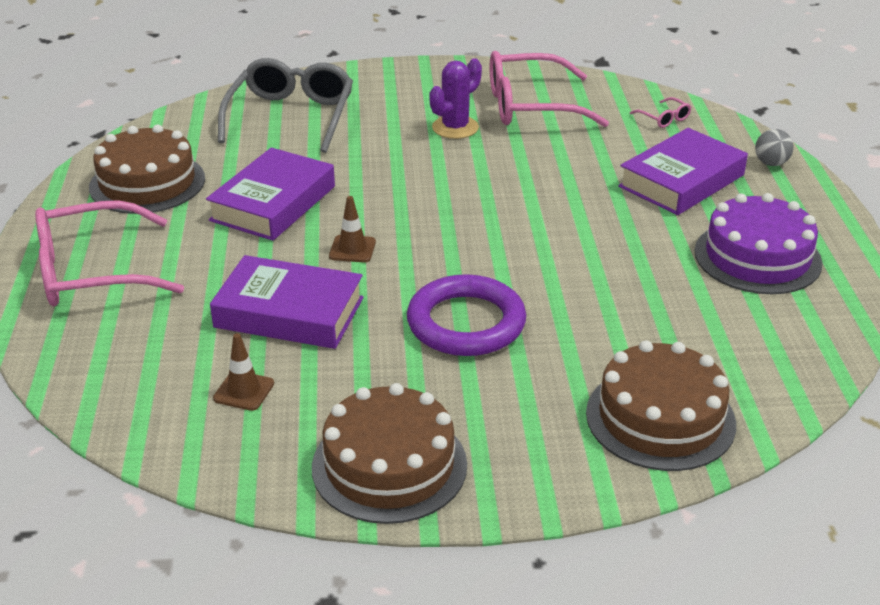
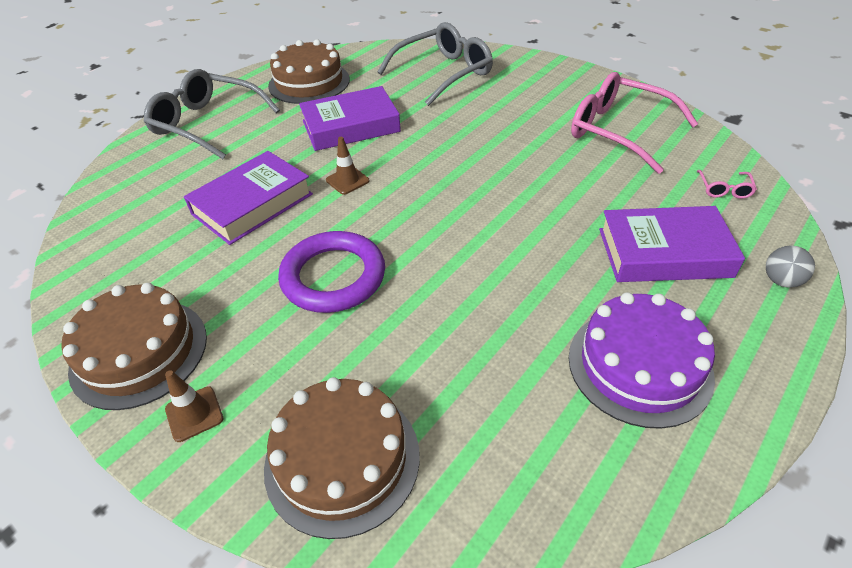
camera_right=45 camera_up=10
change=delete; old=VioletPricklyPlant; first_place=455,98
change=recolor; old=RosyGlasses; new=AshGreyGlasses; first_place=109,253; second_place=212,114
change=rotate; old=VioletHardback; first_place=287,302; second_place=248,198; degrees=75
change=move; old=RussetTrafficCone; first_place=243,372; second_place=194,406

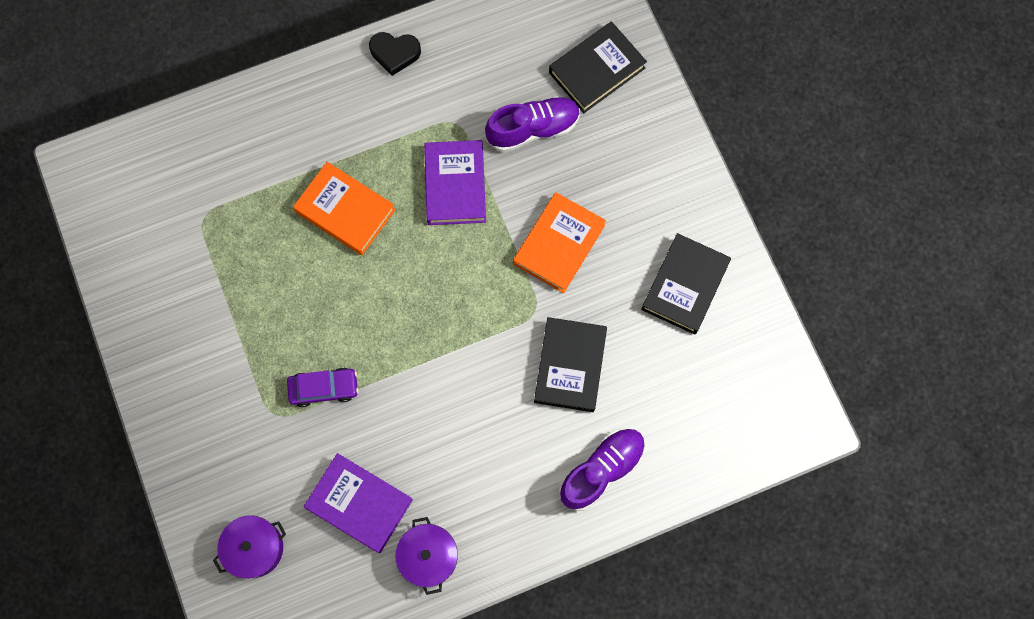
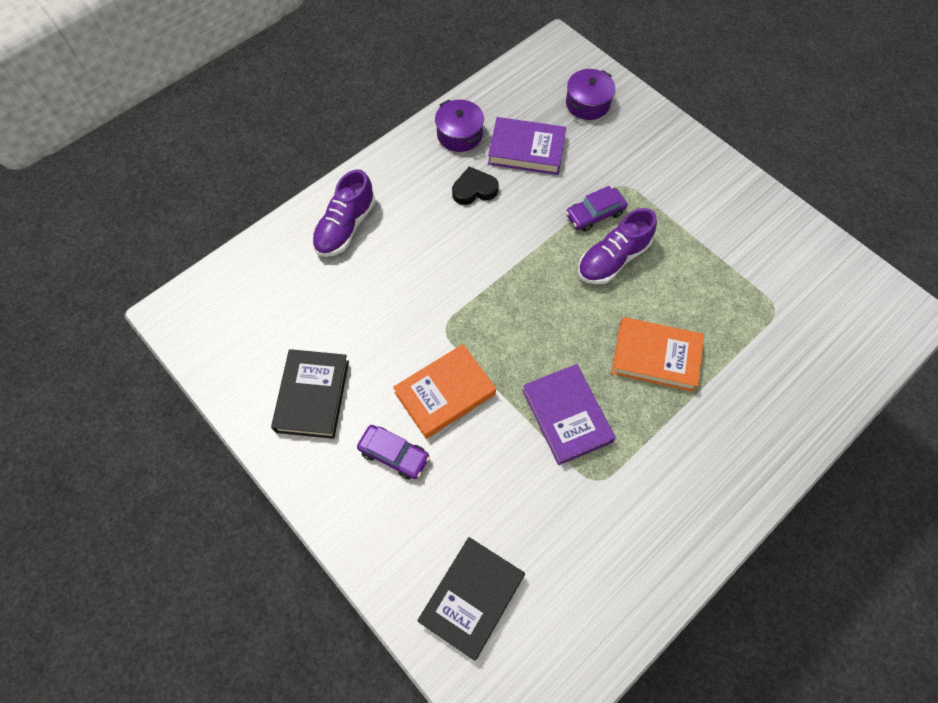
camera_right=160 camera_up=-10
change=move; old=JetBlackHeartShape; first_place=395,54; second_place=475,186
change=move; old=VioletShoe; first_place=532,124; second_place=617,246
change=rotate; old=OrangeHardback; first_place=559,242; second_place=444,391; degrees=45
change=delete; old=JetBlackHardback; first_place=570,364
change=insert; new=VioletCar; second_place=393,452

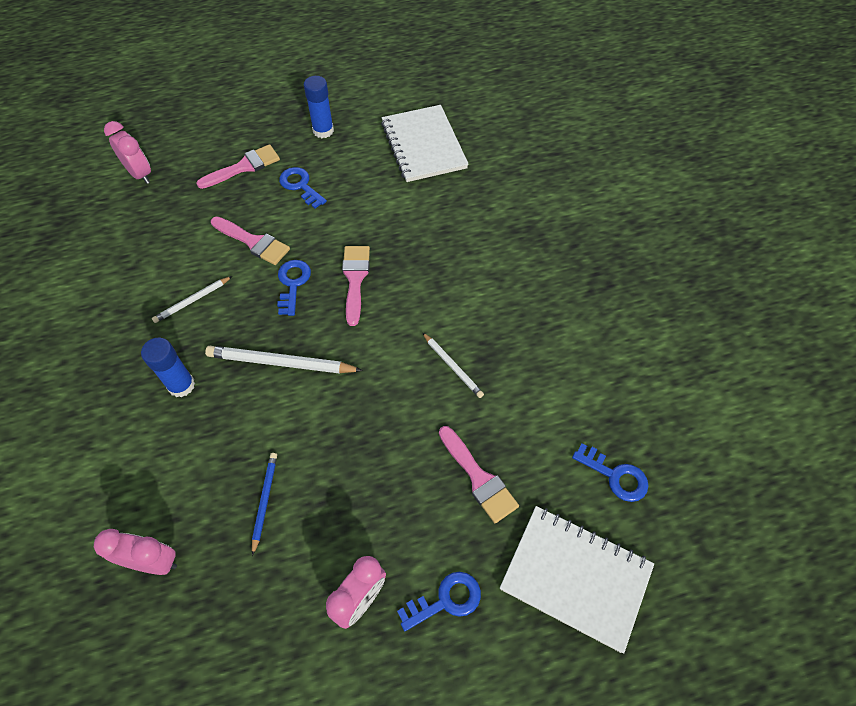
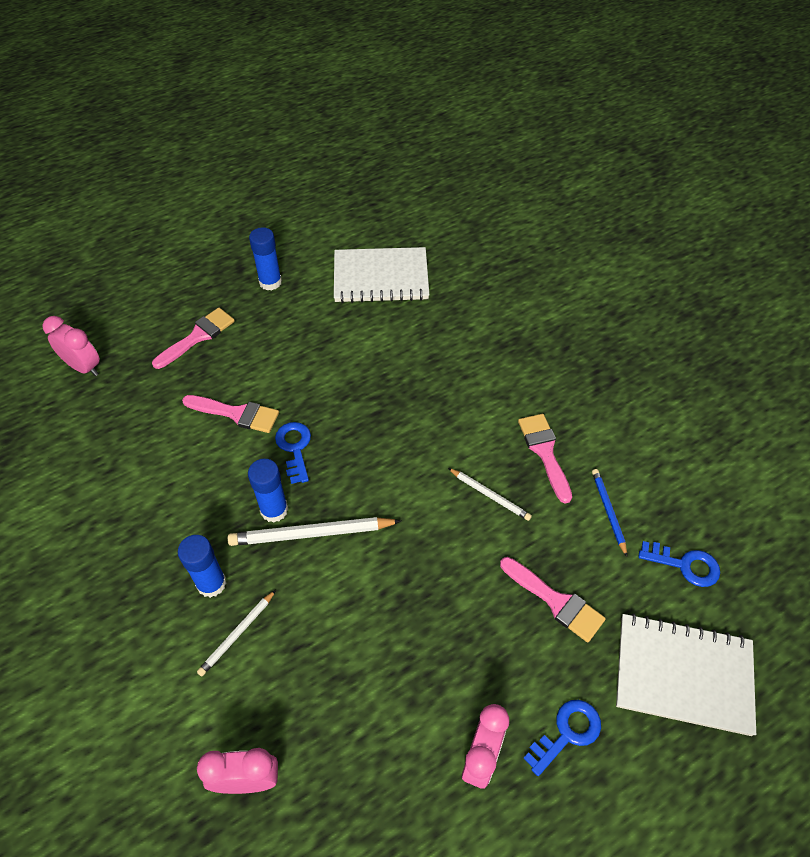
camera_right=-15 camera_up=-5
change=rotate; old=PureWhiteExerciseBook; first_place=425,143; second_place=381,275; degrees=-60
change=delete; old=RoyalBlueDoorKey; first_place=303,187
change=move; old=RosyPaintBrush; first_place=356,286; second_place=545,459
change=move; old=PureWhiteWoodenPencil; first_place=192,299; second_place=236,633
change=move; old=RoyalBlueWoodenPencil; first_place=264,504; second_place=609,513
change=insert; new=RoyalBlueGlueStick; second_place=268,491

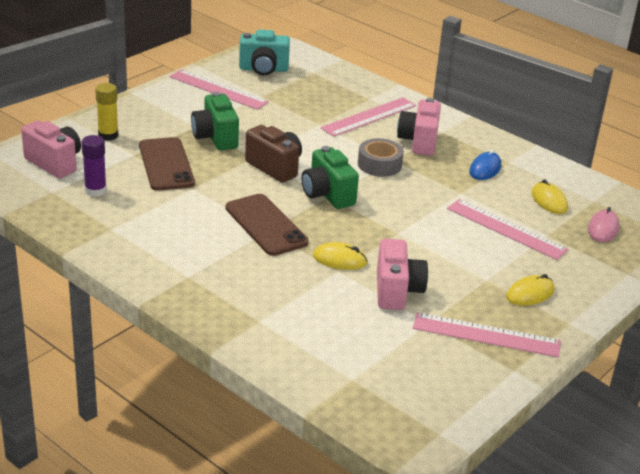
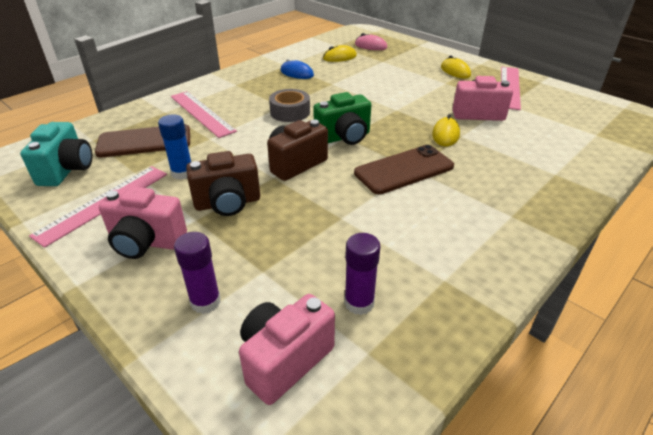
camera_right=-85 camera_up=5
change=recolor; old=BrightYellowGlueStick; new=VioletGlueStick; first_place=106,112; second_place=197,273
change=recolor; old=EmeraldCompactCamera; new=RussetCompactCamera; first_place=215,121; second_place=223,183
change=move; old=RosyCompactCamera; first_place=419,127; second_place=143,223
change=move; old=RussetSmartphone; first_place=167,164; second_place=142,141
change=delete; old=RosyRuler; first_place=508,229
change=insert; new=RoyalBlueGlueStick; second_place=174,147

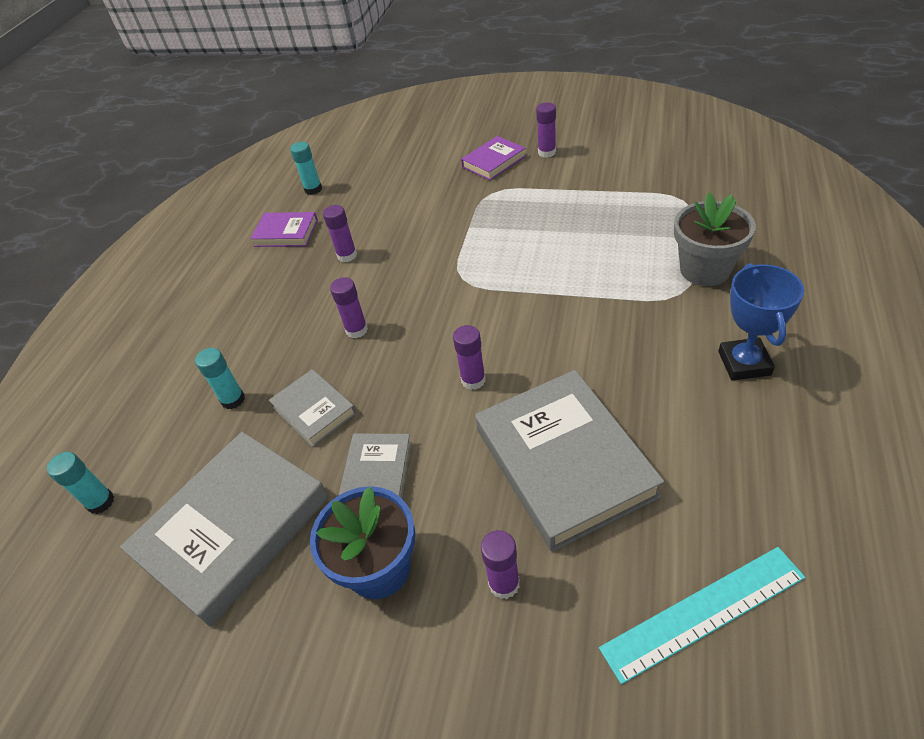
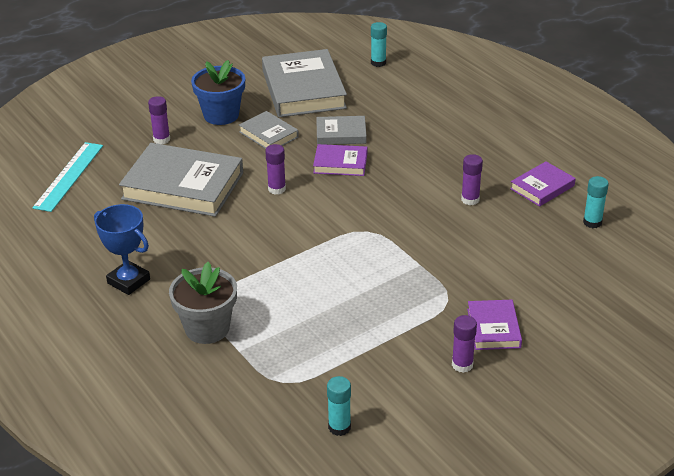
camera_right=125 camera_up=-10
change=delete; old=VioletGlueStick; first_place=349,307
change=move; old=AquaGlueStick; first_place=220,378; second_place=339,406
change=insert; new=VioletHardback; second_place=340,160

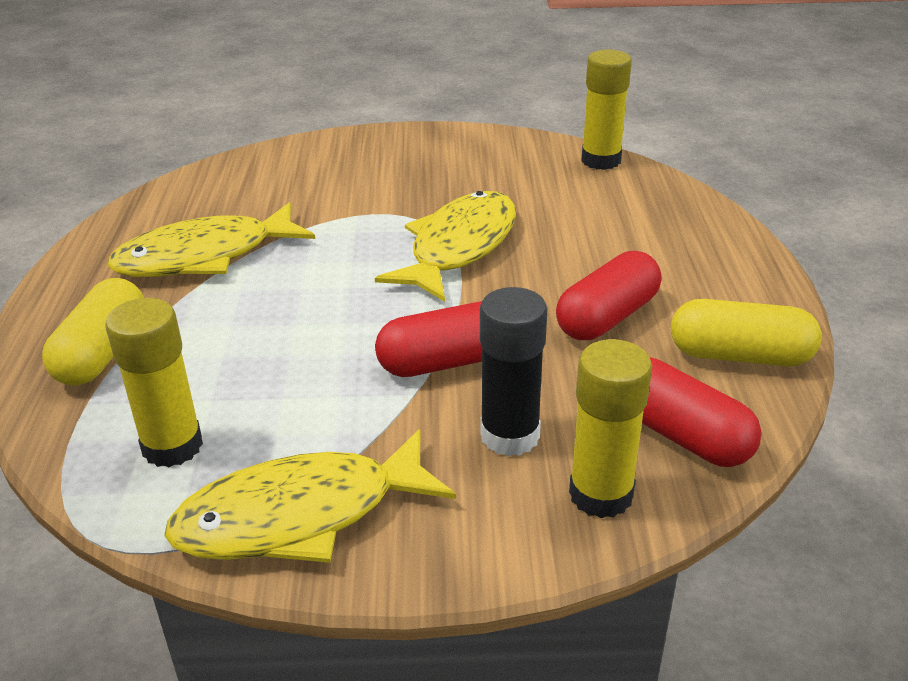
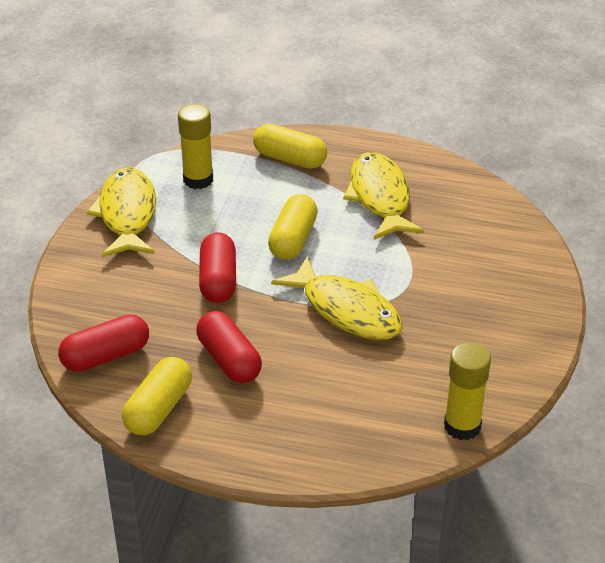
camera_right=105 camera_up=5
change=delete; old=JetBlackGlueStick; first_place=514,371
change=delete; old=BrightYellowGlueStick; first_place=611,428
change=insert; new=BrightYellowCapsule; second_place=293,227

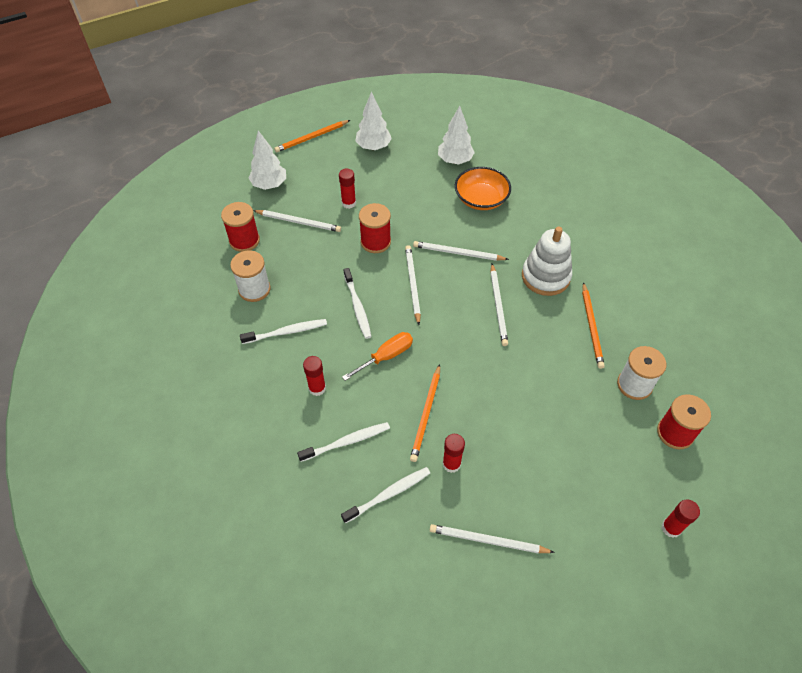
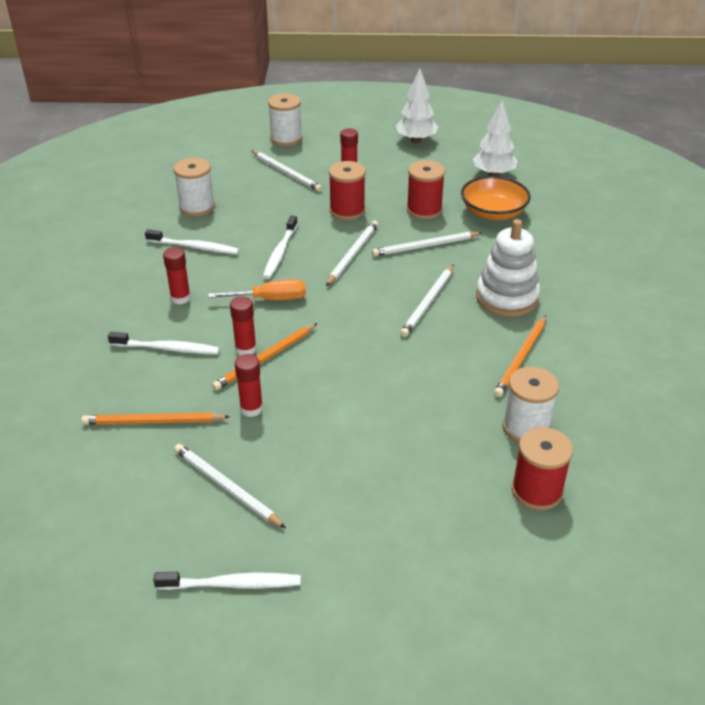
camera_right=30 camera_up=-15
change=move; old=OrangeWoodenPencil; first_place=312,136; second_place=155,418
change=replace; old=PureWhiteTree; new=PureWhiteBobbin; first_place=267,160; second_place=285,120
change=move; old=CrimsonBobbin; first_place=240,227; second_place=425,189
change=rotate; old=PureWhiteWoodenPencil; first_place=461,251; second_place=427,244; degrees=-60
change=move; old=PureWhiteToothbrush; first_place=385,495; second_place=227,581
change=move; old=CrimsonGlueStick; first_place=680,519; second_place=243,325

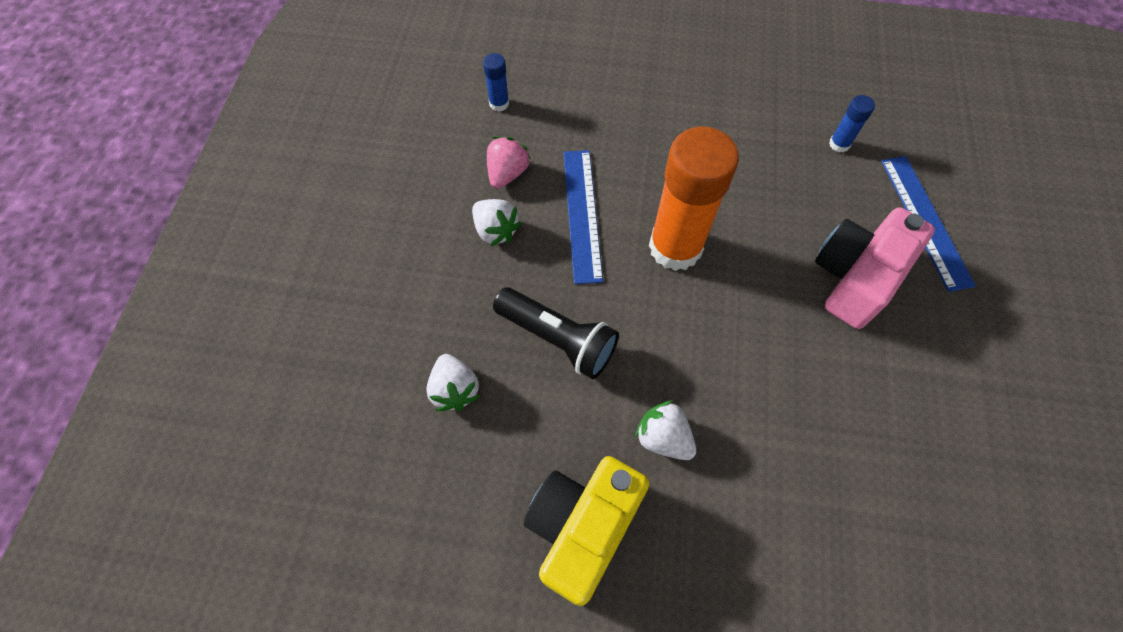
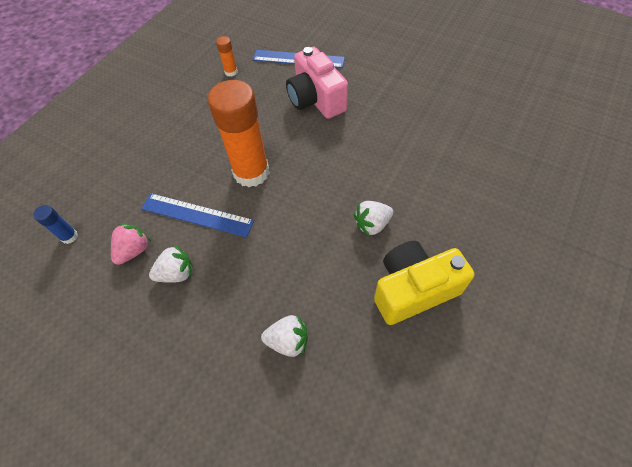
camera_right=-65 camera_up=-5
change=recolor; old=RoyalBlueGlueStick; new=OrangeGlueStick; first_place=852,123; second_place=226,56
change=rotate; old=RosyBerry; first_place=509,162; second_place=131,244; degrees=75
change=delete; old=JetBlackPocketTorch; first_place=556,333
change=rotate; old=BrightYellowCompactCamera; first_place=586,531; second_place=424,283; degrees=105

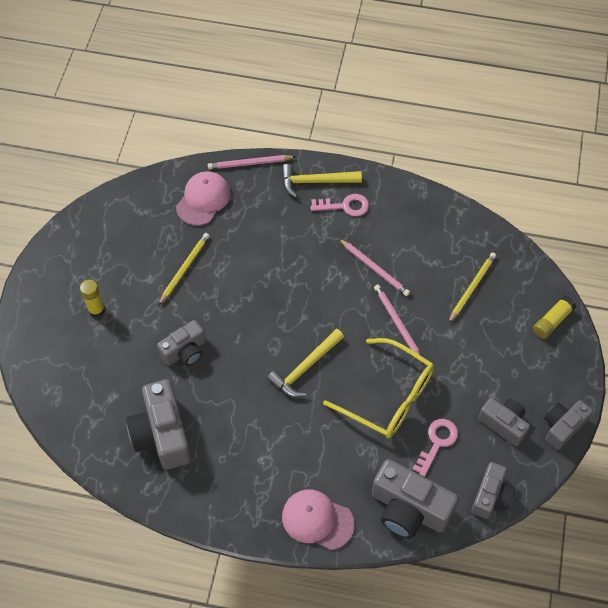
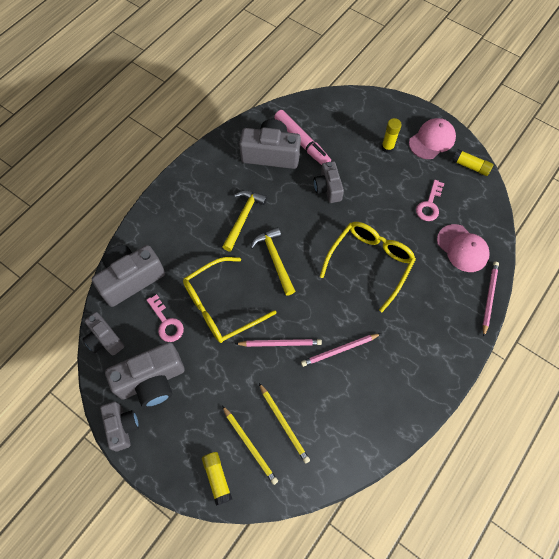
camera_right=115 camera_up=5
change=move; old=BrightYellowCarpenter'sHammer; first_place=321,180; second_place=244,221
change=move; old=RosyDoorKey; first_place=340,205; second_place=430,200
change=move; old=BrightYellowWoodenPencil; first_place=184,269; second_place=250,445
change=resize; old=AshGreyCompactCamera; first_place=504,422; second_place=145,375; factor=1.61
change=move; old=RosyBaseballCap; first_place=318,519; second_place=432,138
change=insert; new=RosyMarkerPen; second_place=302,137
change=insert; new=BrightYellowGlueStick; second_place=472,162
change=insert; new=BrightYellowGlasses; second_place=368,267

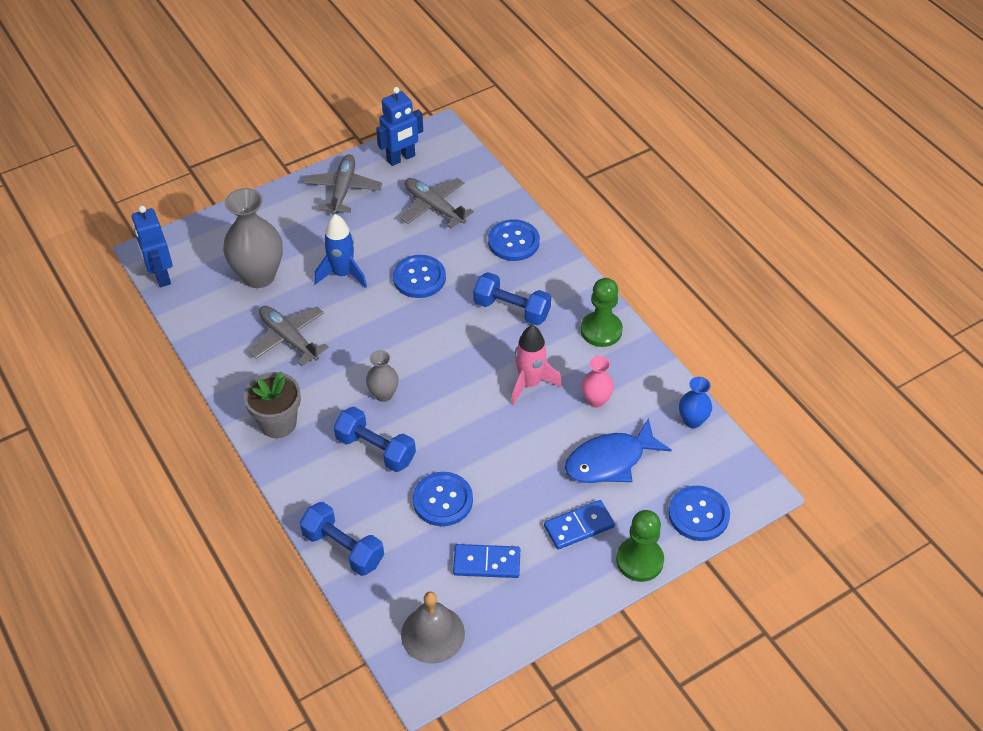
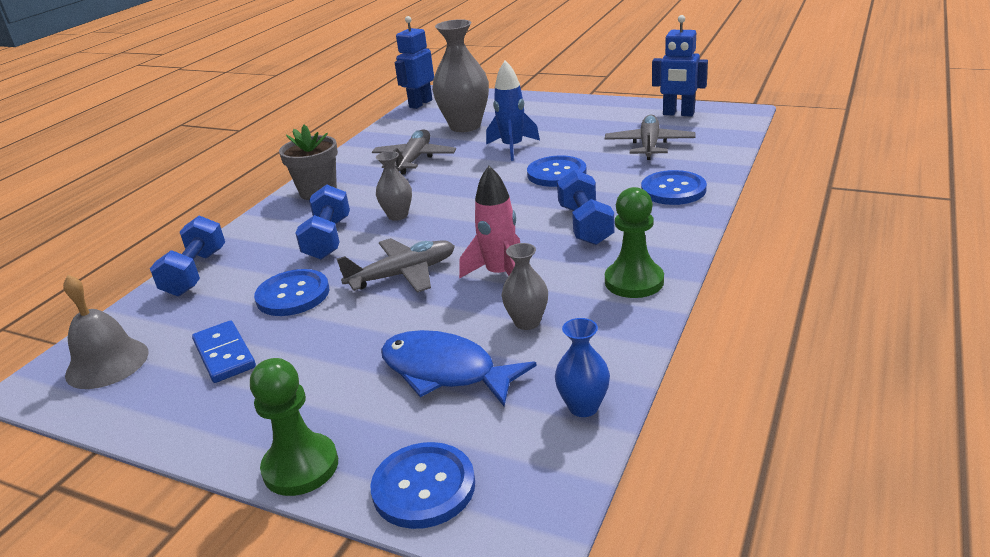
camera_right=60 camera_up=-20
change=move; old=AshGreyToyPlane; first_place=342,184; second_place=396,265
change=recolor; old=RosyVase; new=AshGreyVase; first_place=597,382; second_place=525,286
change=delete; old=RoyalBlueDomino; first_place=579,525

